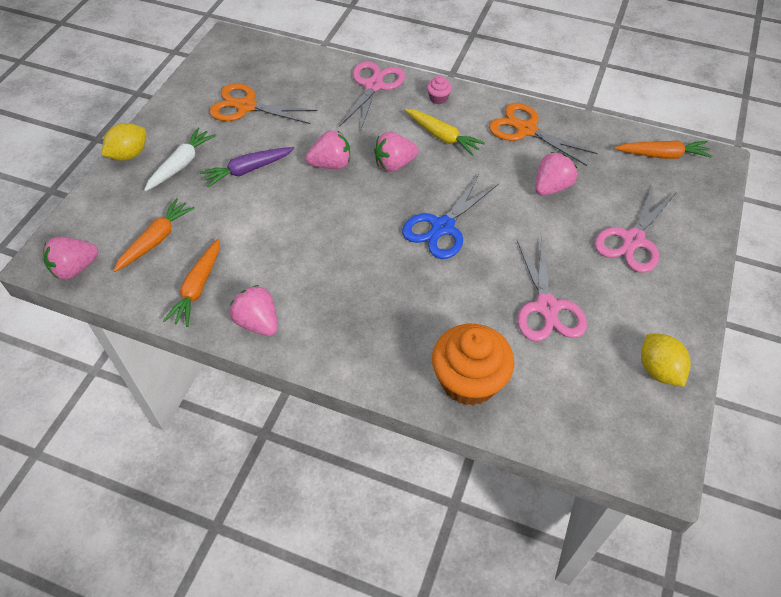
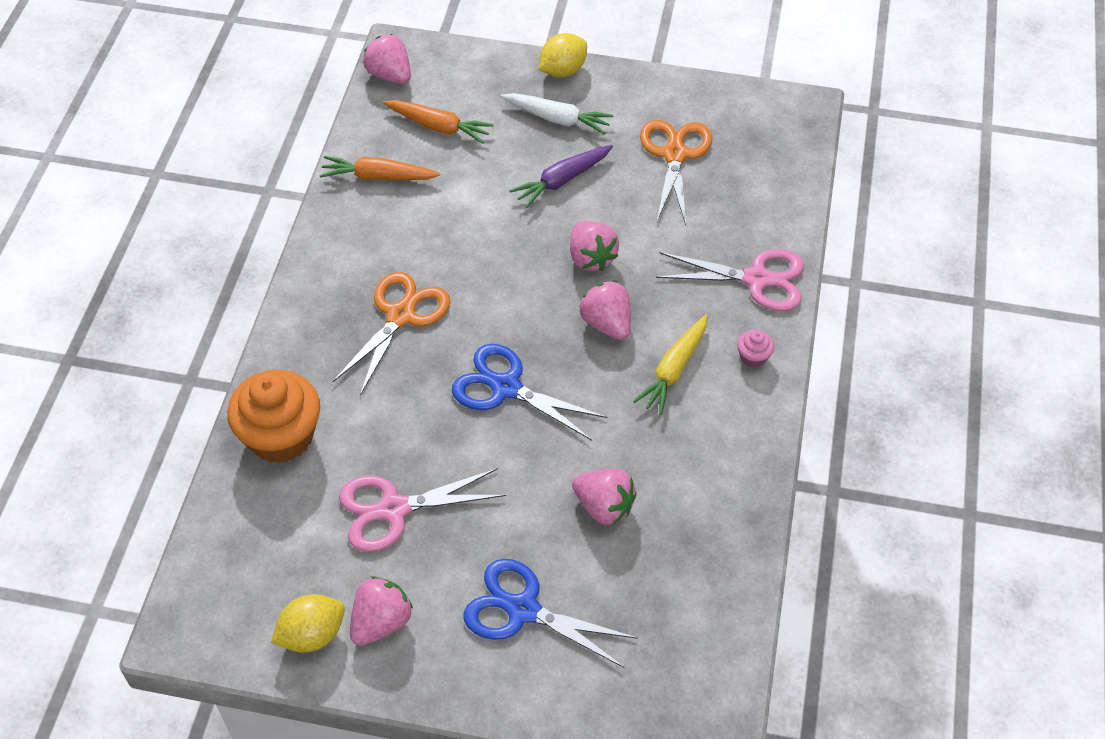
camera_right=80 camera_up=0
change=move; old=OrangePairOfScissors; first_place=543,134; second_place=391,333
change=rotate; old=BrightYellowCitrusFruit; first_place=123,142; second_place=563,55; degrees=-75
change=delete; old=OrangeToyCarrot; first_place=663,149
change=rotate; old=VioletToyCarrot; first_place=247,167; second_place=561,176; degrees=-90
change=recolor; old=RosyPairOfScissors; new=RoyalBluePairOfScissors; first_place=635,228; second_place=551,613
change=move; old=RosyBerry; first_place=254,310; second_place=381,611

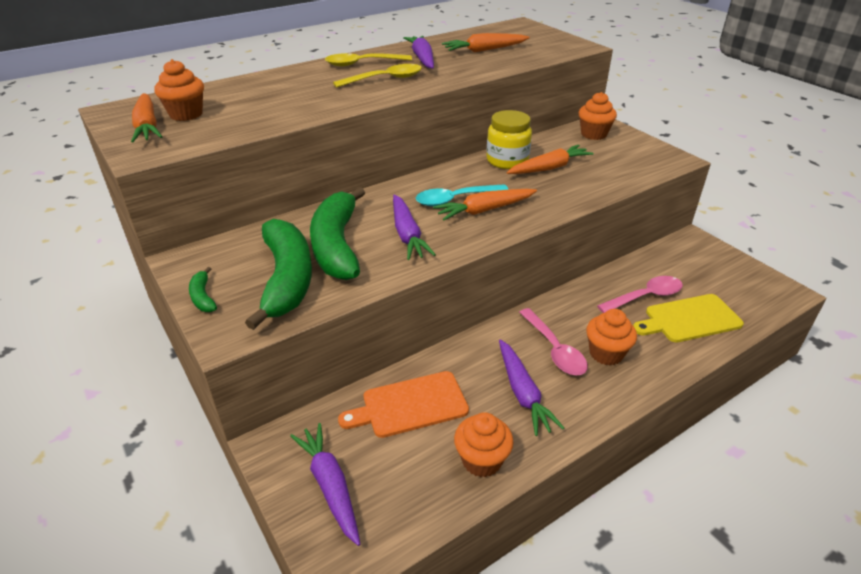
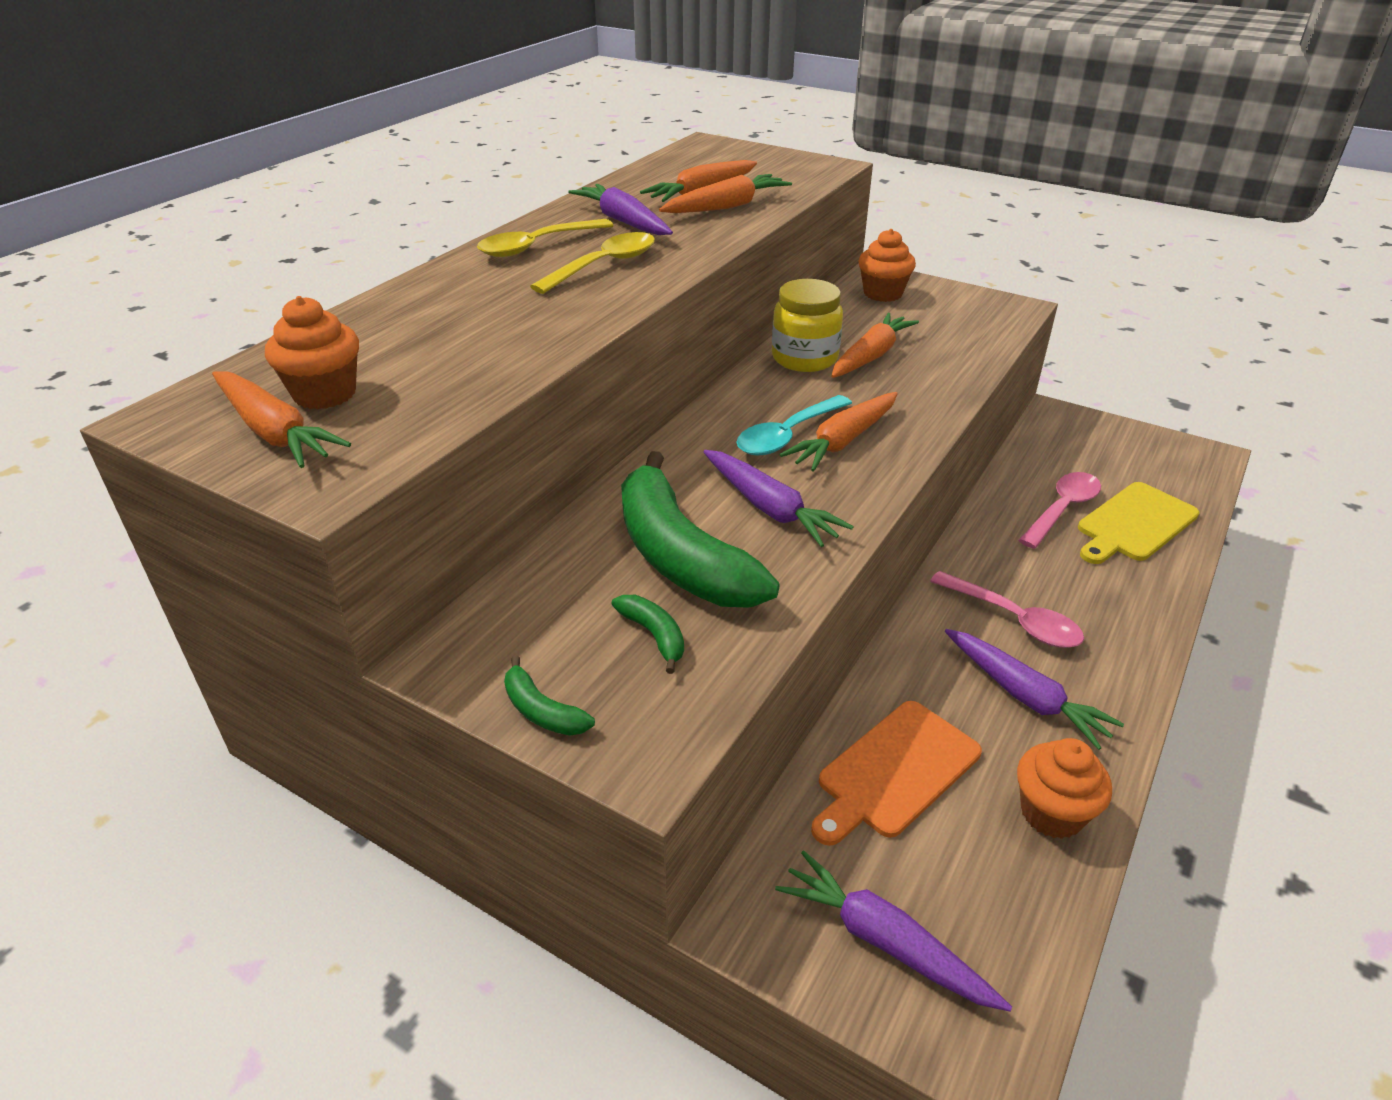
camera_right=-25 camera_up=0
change=resize; old=EmeraldToyBanana; first_place=278,274; second_place=648,634; factor=0.42
change=delete; old=OrangeCupcake; first_place=611,337
change=insert; new=OrangeToyCarrot; second_place=725,193

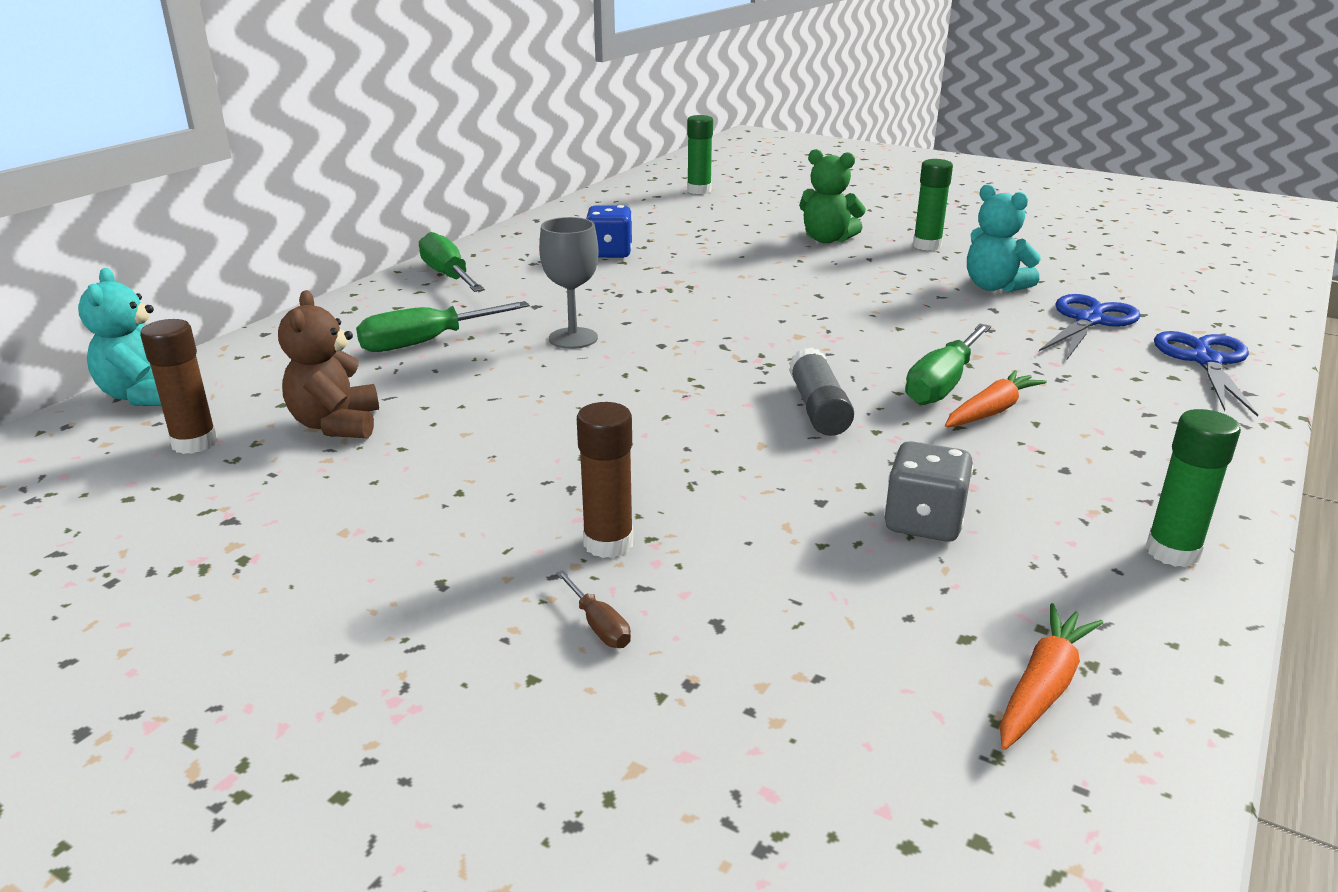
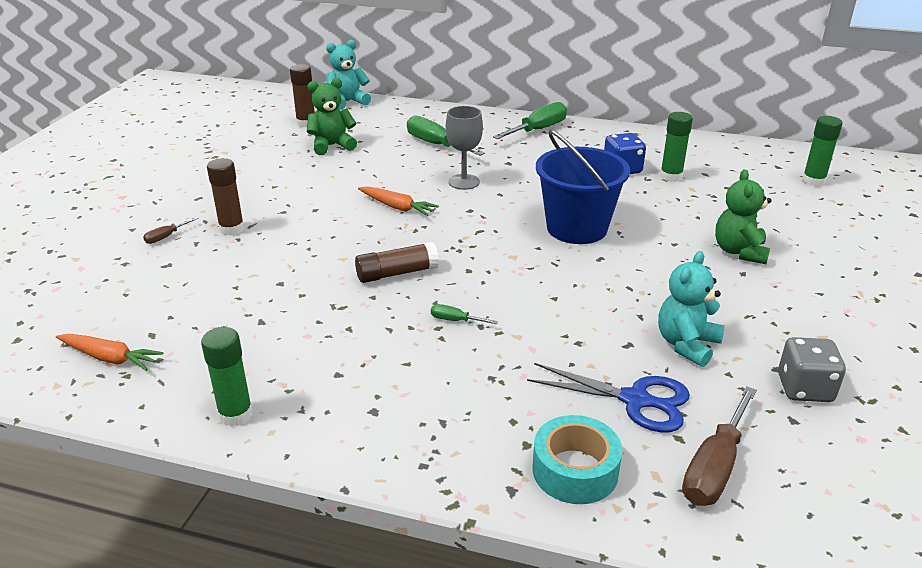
camera_right=75 camera_up=5
change=move; old=EmeraldGlueStick; first_place=933,205; second_place=676,147
change=recolor; old=RussetTeddyBear; new=EmeraldTeddyBear; first_place=328,364; second_place=332,116
change=resize; old=EmeraldHandScrewdriver; first_place=948,364; second_place=464,314; factor=0.48
change=replace; old=RoyalBluePairOfScissors; new=AquaRollOfTape; first_place=1206,374; second_place=577,459
change=recolor; old=AshGreyGlueStick; new=RussetGlueStick; first_place=821,391; second_place=397,262
change=move; old=OrangeToyCarrot; first_place=996,398; second_place=398,201
change=move; old=AshGreyDice; first_place=928,491; second_place=812,369
change=insert; new=RoyalBlueBucket; second_place=583,187
change=insert; new=RussetHandScrewdriver; second_place=719,446

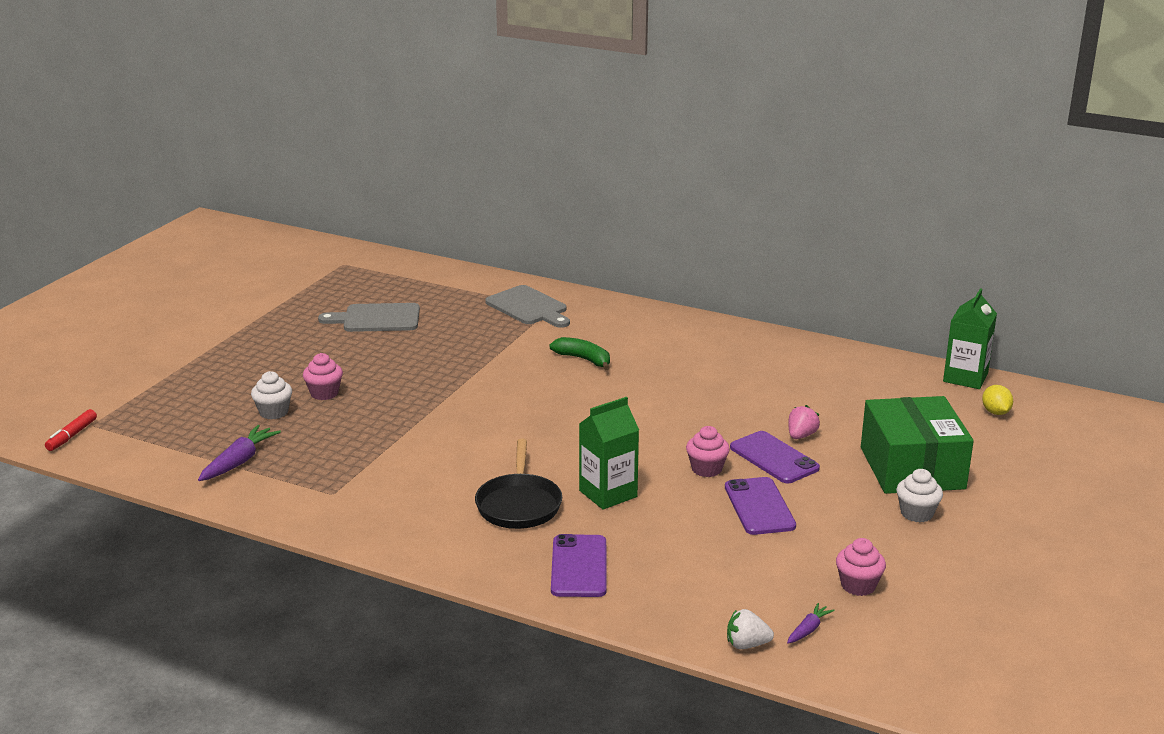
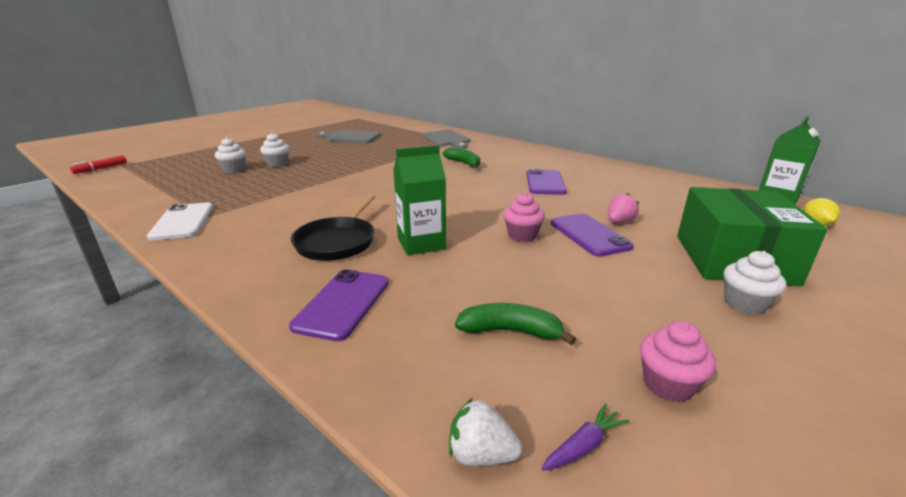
camera_right=15 camera_up=0
change=recolor; old=RosyCupcake; new=PureWhiteCupcake; first_place=323,376; second_place=274,150
change=delete; old=VioletToyCarrot; first_place=239,453
change=move; old=VioletSmartphone; first_place=760,506; second_place=546,182
change=insert; new=PureWhiteSmartphone; second_place=180,221
change=insert; new=EmeraldToyBanana; second_place=515,324

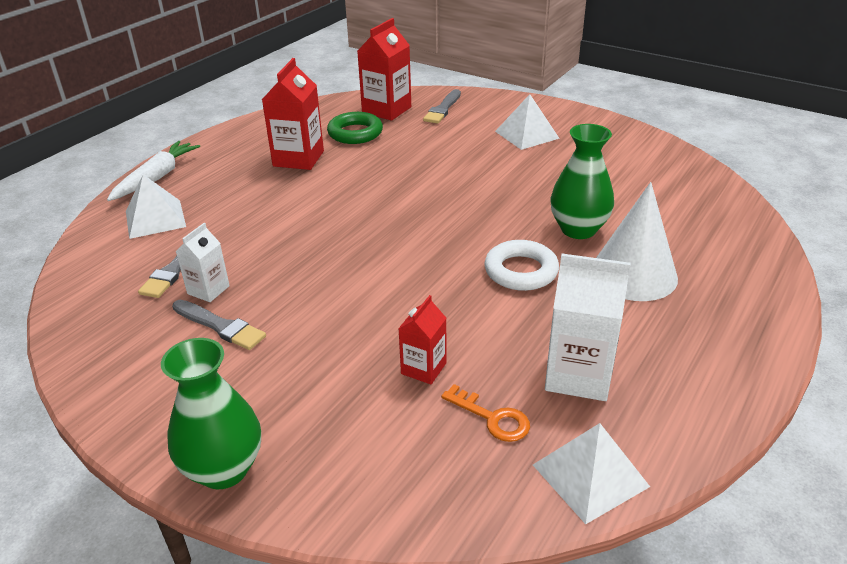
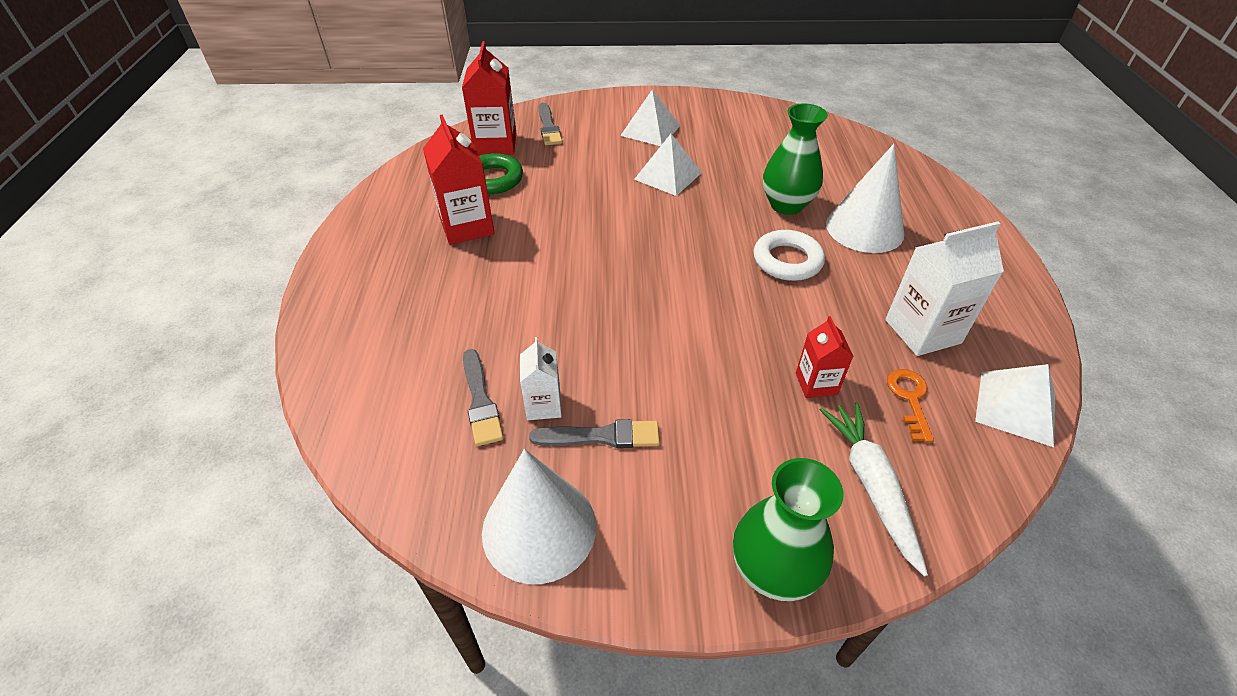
camera_right=-35 camera_up=10
change=move; old=PureWhiteToyCarrot; first_place=153,171; second_place=874,489
change=move; old=PureWhitePyramid; first_place=156,207; second_place=668,165
change=rotate; old=OrangeDoorKey; first_place=485,413; second_place=910,406; degrees=-90
change=insert; new=PureWhiteCone; second_place=539,516

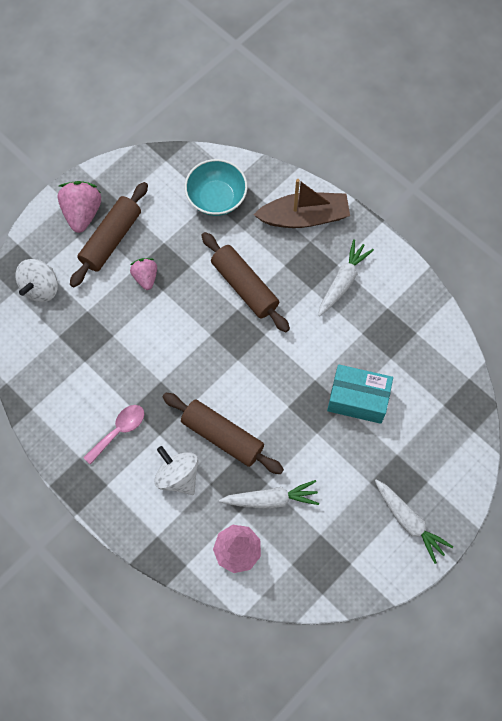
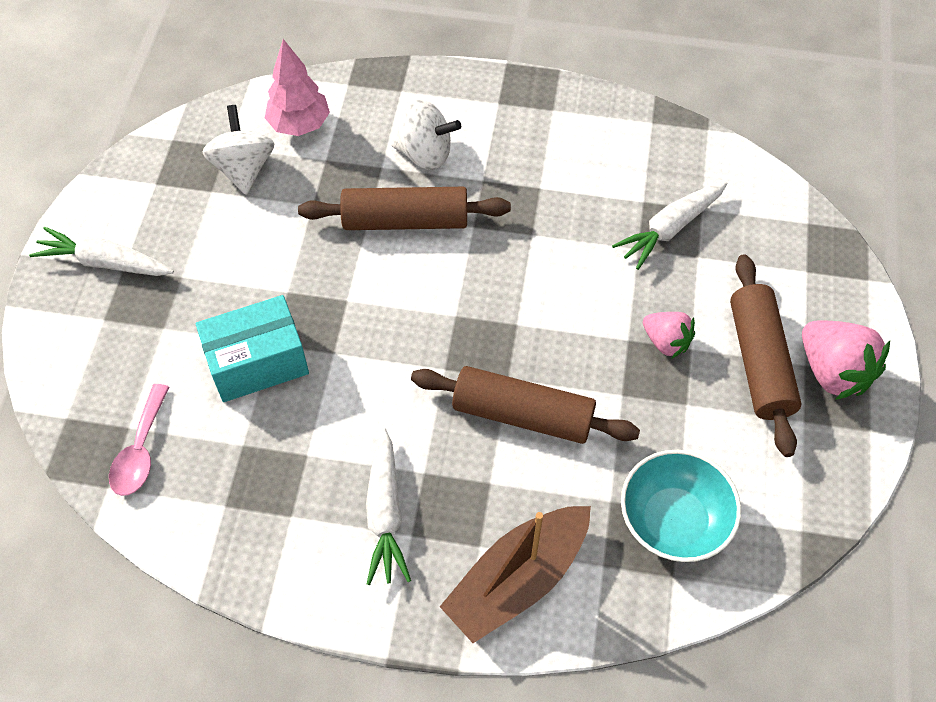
camera_right=145 camera_up=-10
change=move; old=PureWhiteToyTop; first_place=36,280; second_place=238,150
change=move; old=RosySpoon; first_place=113,435; second_place=139,440
change=move; old=PureWhiteToyCarrot; first_place=269,494; second_place=669,226

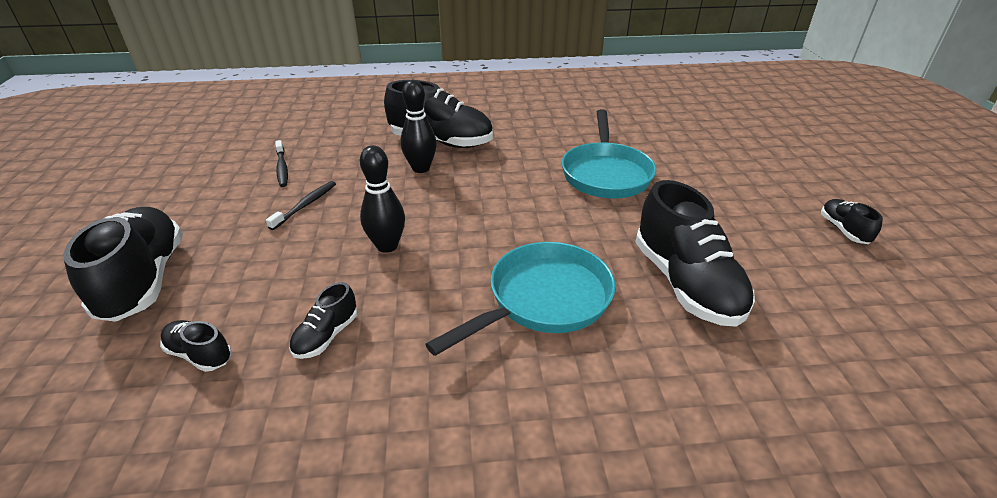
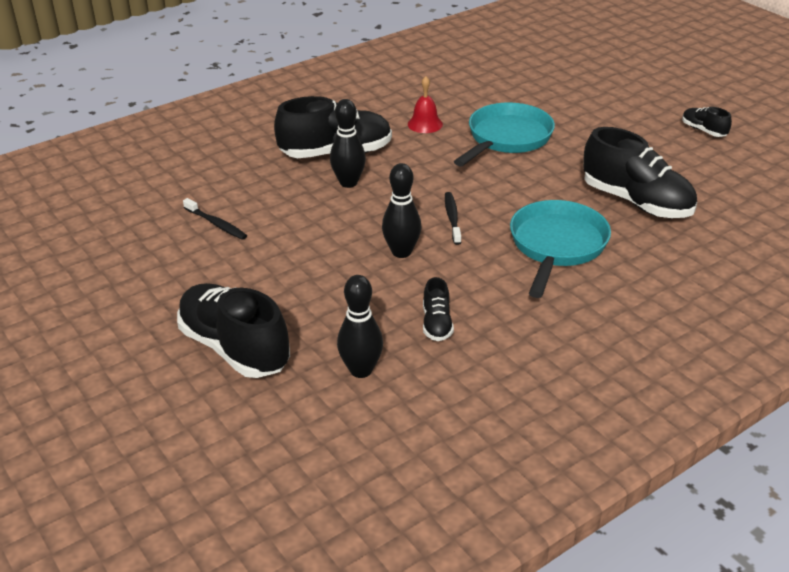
camera_right=-30 camera_up=0
change=rotate; old=AquaFryingPan; first_place=609,153; second_place=504,134; degrees=-120
change=move; old=JetBlackToothbrush; first_place=301,205; second_place=453,218
change=replace; old=JetBlackShoe; new=JetBlackBowlingPin; first_place=196,346; second_place=360,326
change=insert; new=CrimsonHandBell; second_place=425,104

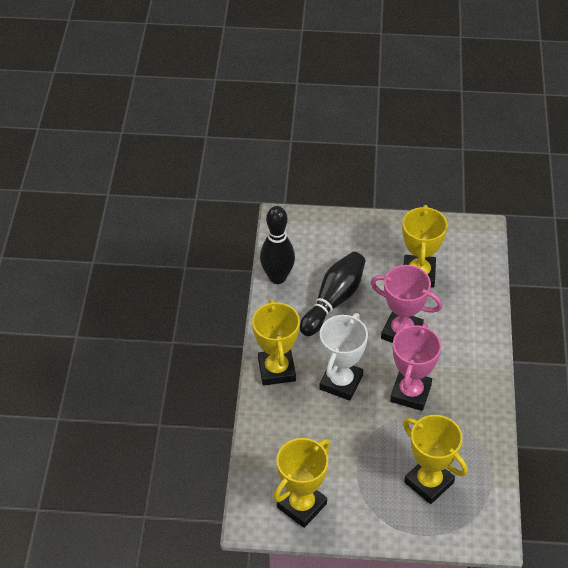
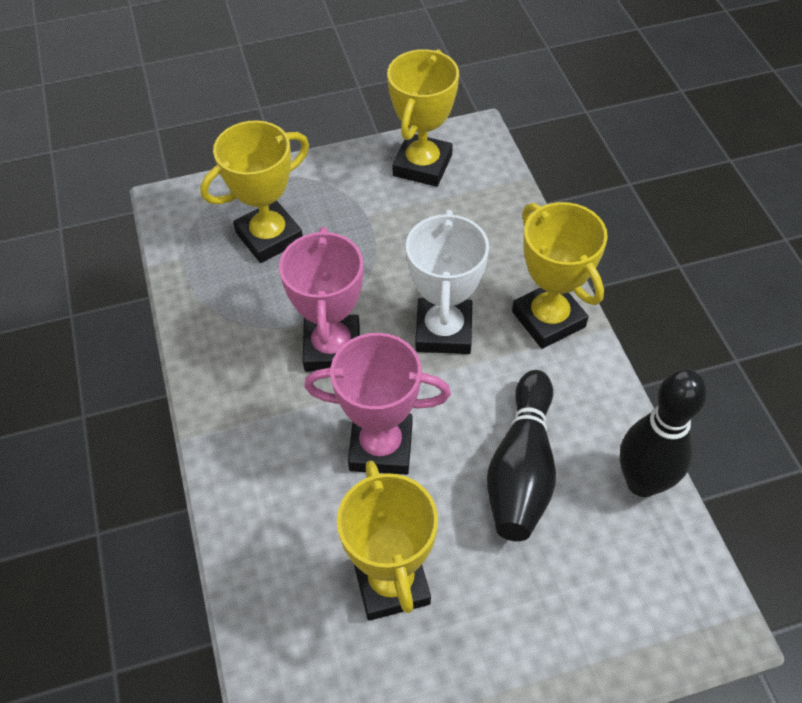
camera_right=160 camera_up=5
change=rotate; old=BrightYellowPrizeCup; first_place=435,459; second_place=254,191; degrees=-60

